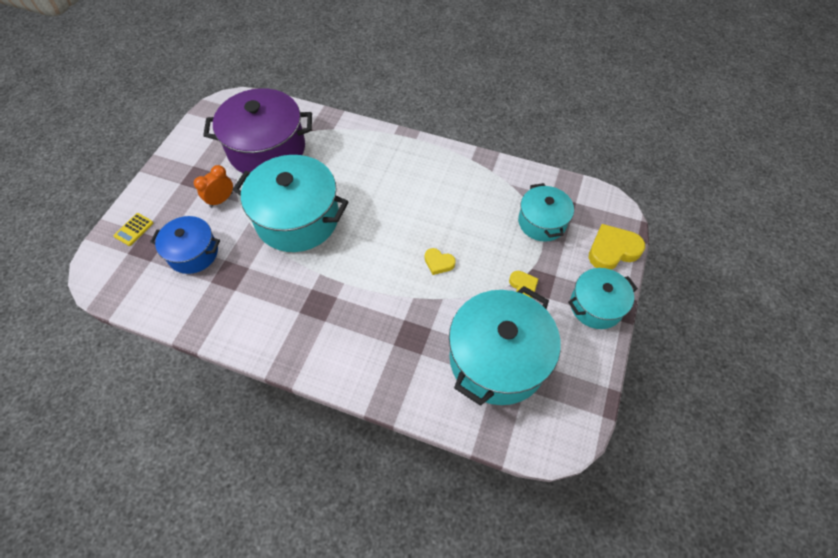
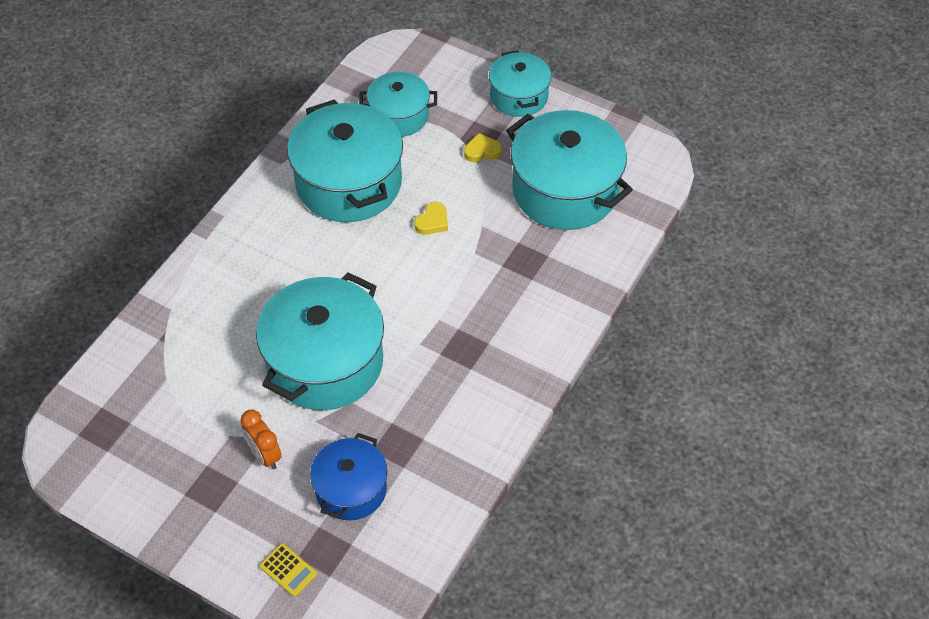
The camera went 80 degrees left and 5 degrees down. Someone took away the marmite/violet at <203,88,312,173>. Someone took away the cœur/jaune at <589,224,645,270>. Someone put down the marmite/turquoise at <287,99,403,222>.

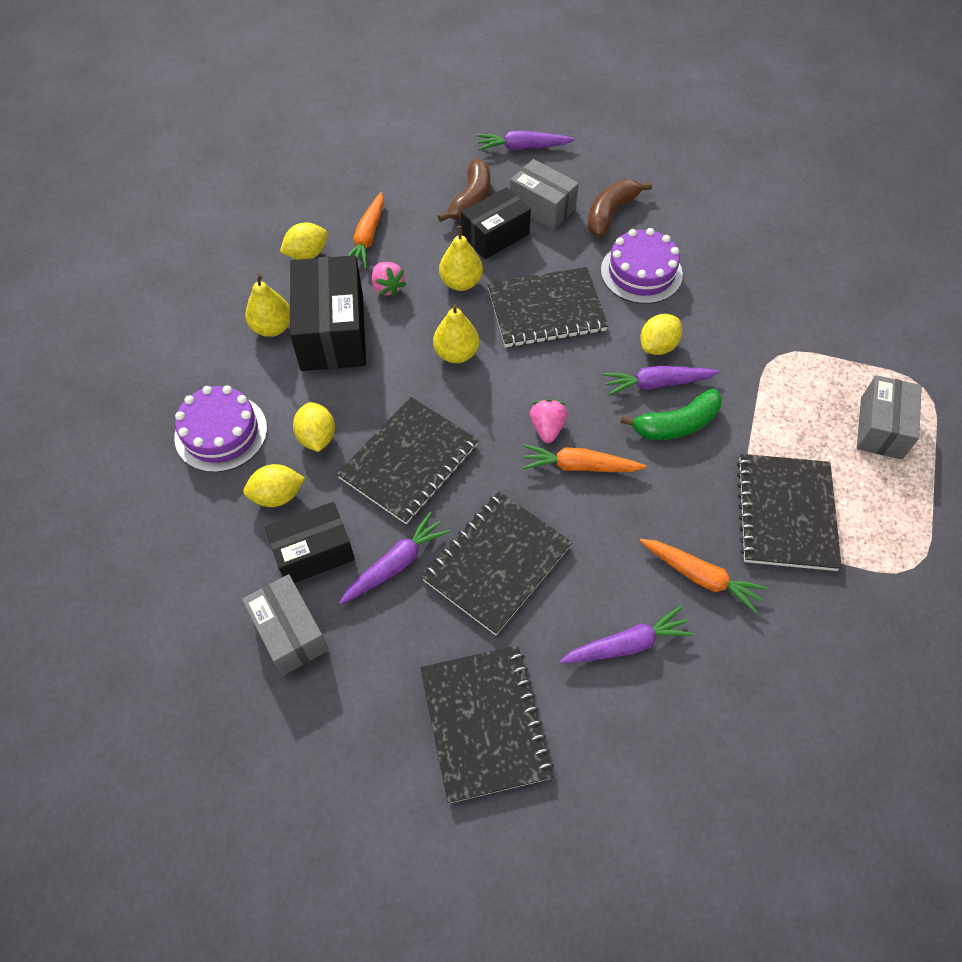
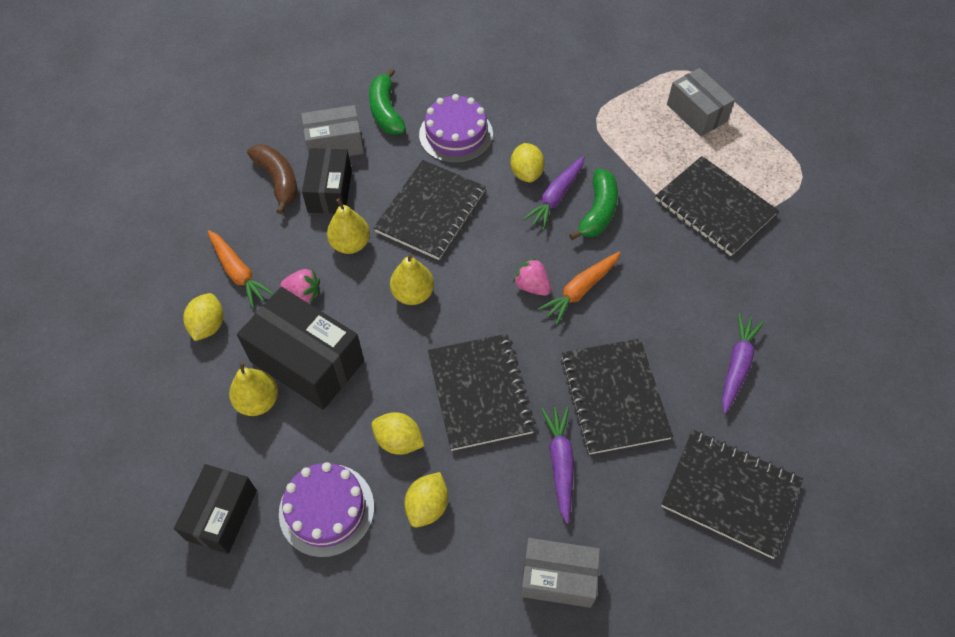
The camera went 50 degrees left and 0 degrees up. Someone took away the carotte/violet at <477,131,575,151>. Someone repainted the banane/marron at <587,180,652,237>, which became the banane/vert at <369,68,406,135>. Someone carried the boîte/noir from <265,502,355,583> to <174,464,257,554>. Someone took away the carotte/orange at <640,539,768,613>.

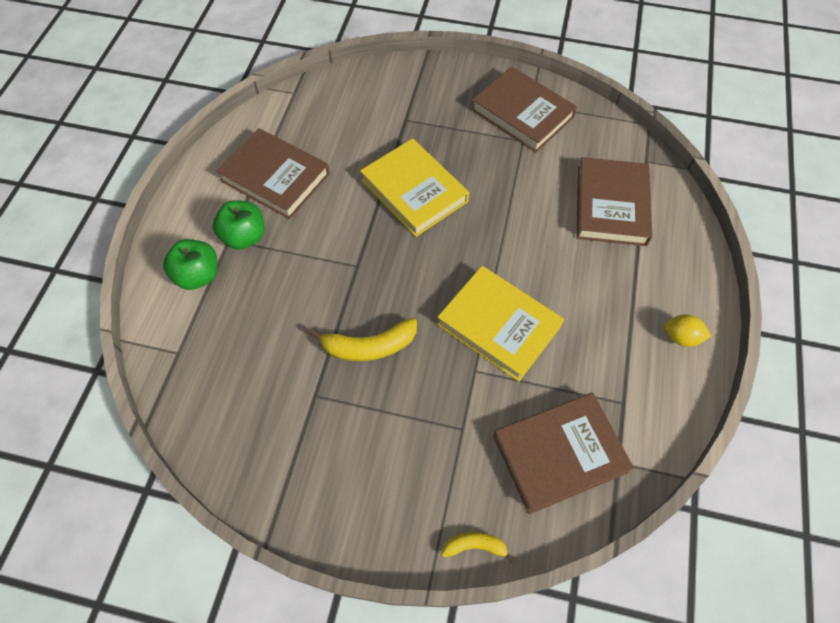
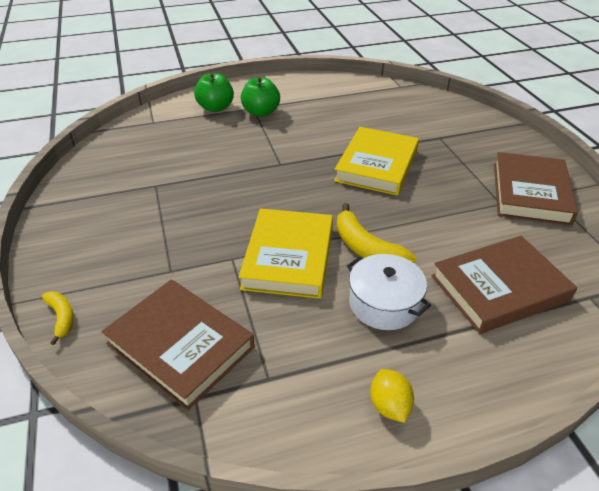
The camera went 60 degrees right and 20 degrees down. Someone took away the livre/marron at <216,128,330,219>. Someone carried the banane/jaune from <309,318,417,361> to <336,203,416,263>. Someone put down the marmite/blanc at <347,254,431,330>.

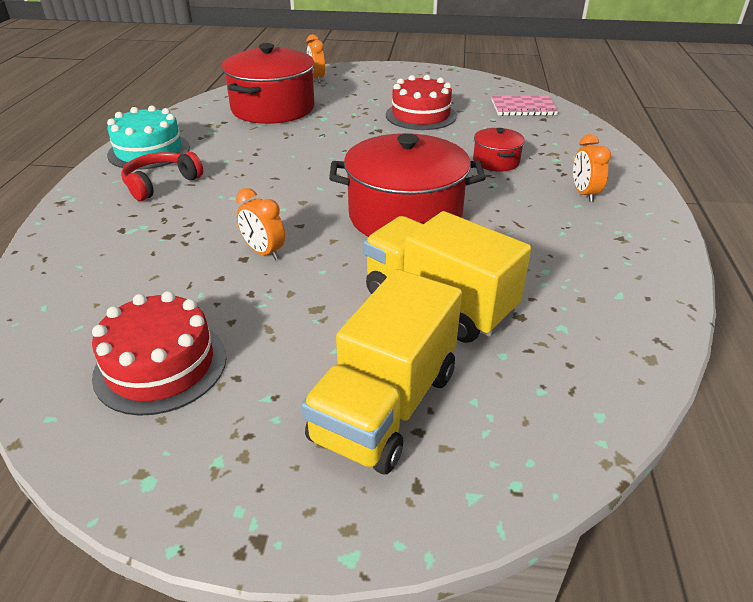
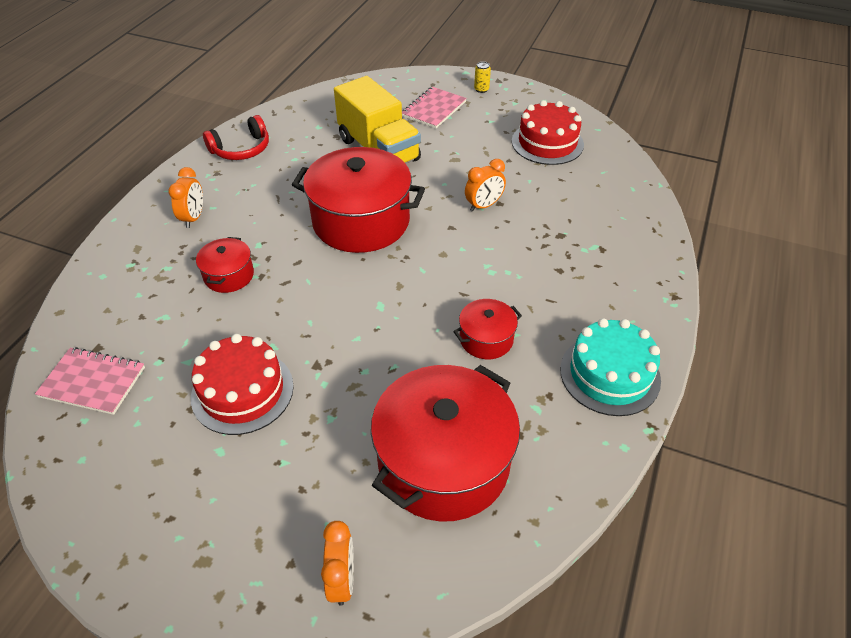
The camera went 165 degrees left and 10 degrees up. Someone carried the casque audio/rouge from <121,152,203,201> to <203,115,269,160>. Someone rotated the réveil/orange at <236,188,285,260> by 90 degrees clockwise. Someone swapped the camion/jaune at <301,269,462,474> for the carnet/rose at <402,87,467,128>. Someone put down the canette/jaune at <474,61,491,93>. Someone put down the marmite/rouge at <453,299,522,359>.

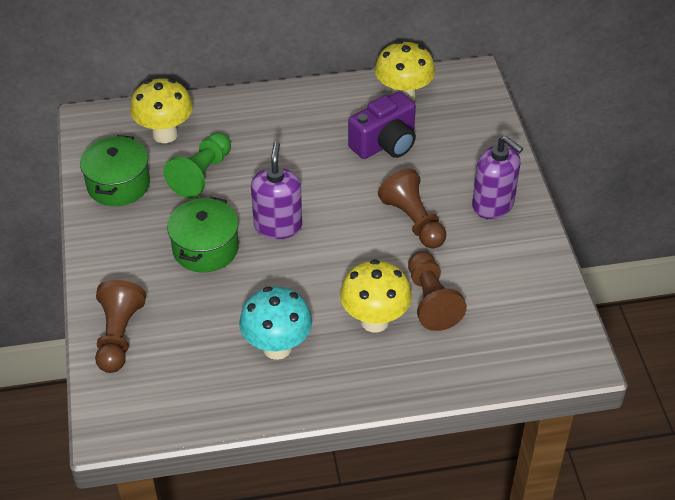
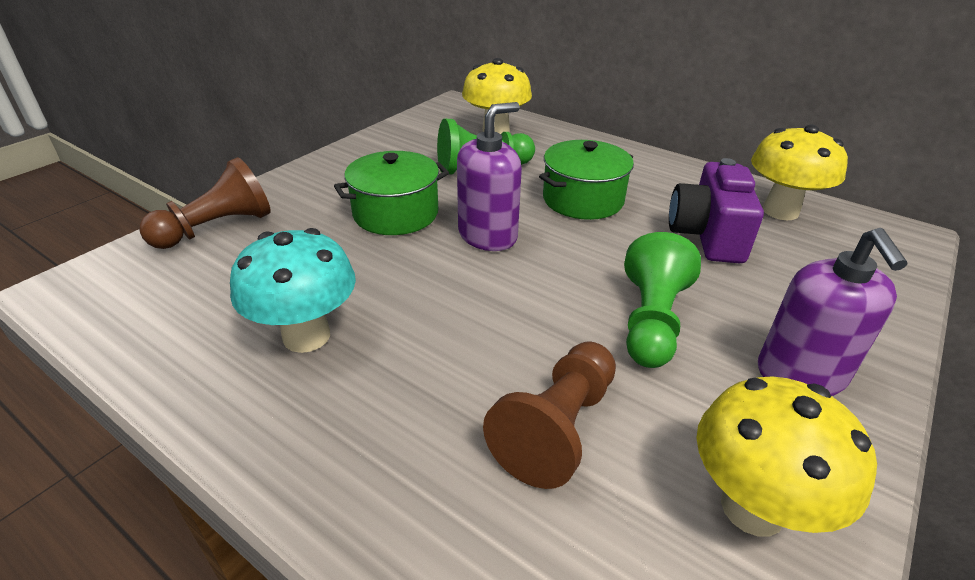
The camera went 45 degrees right and 10 degrees down. Someone rotated the appareil photo/violet at <348,92,416,159> by 90 degrees clockwise. Someone carried the marmite/vert from <80,135,150,206> to <539,140,634,220>. Someone repainted the pion/marron at <378,168,446,249>, which became the pion/vert at <624,232,701,368>. Someone carried the champignon/jaune from <340,259,412,332> to <697,377,877,537>.

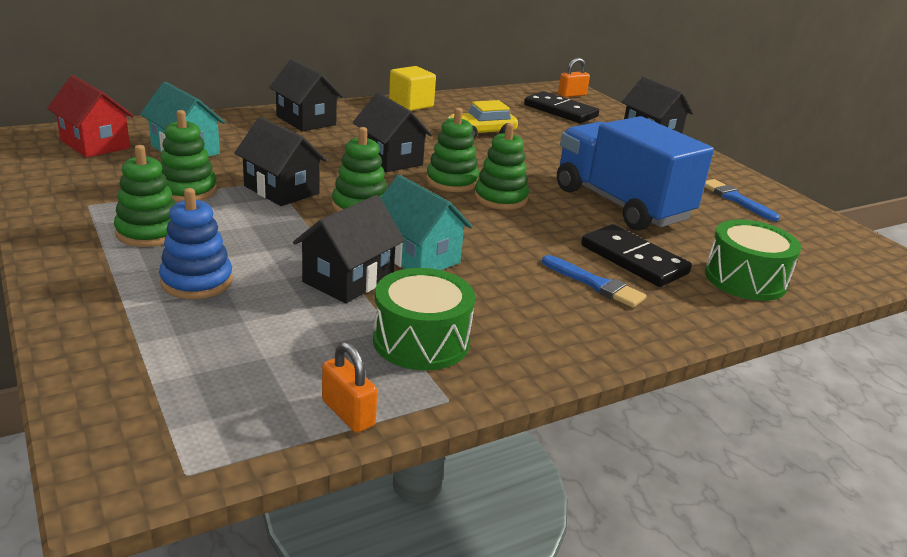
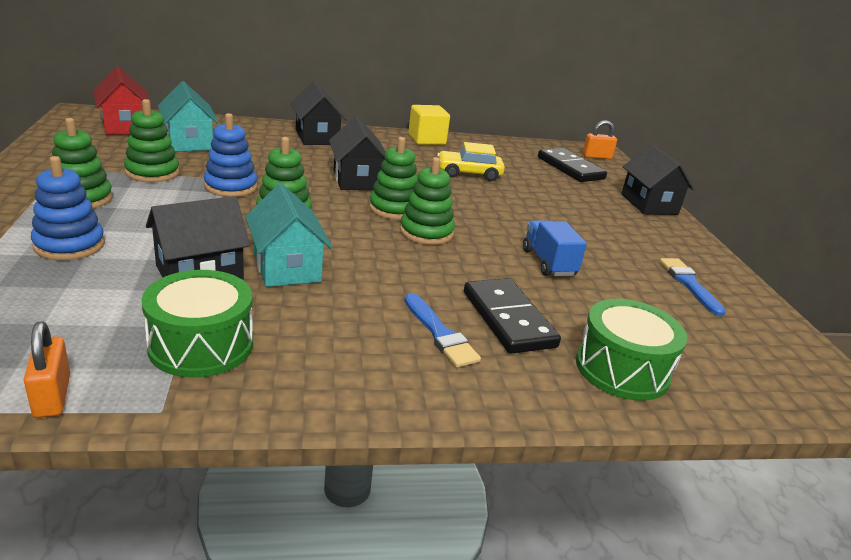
The camera went 20 degrees right and 0 degrees up. Someone scaled the camion/bleu at <557,116,714,231> by 0.47. Someone swapped the maison/noir at <235,117,327,206> for the jouet à empiler/bleu at <204,113,257,197>.

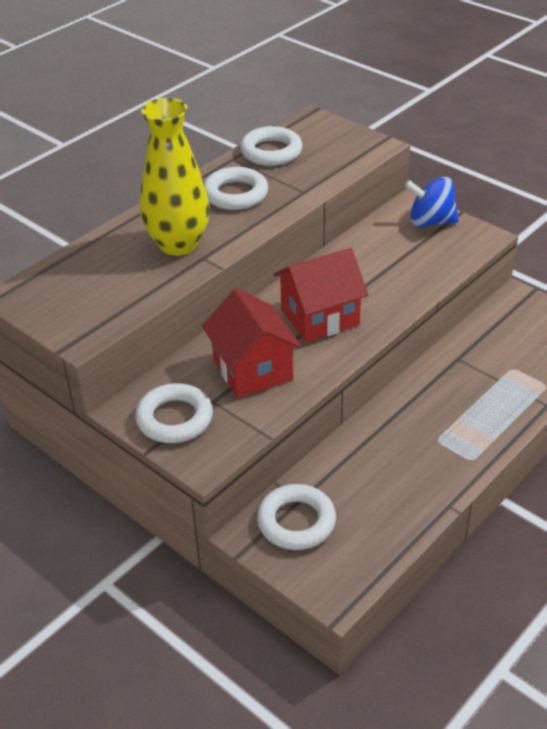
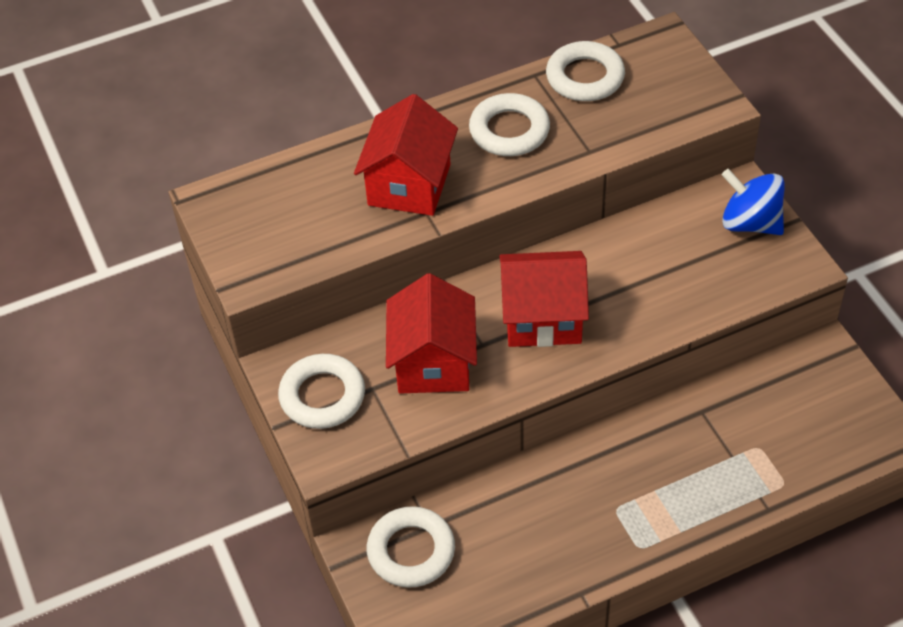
The camera went 25 degrees right and 10 degrees up. Someone swapped the vase/jaune at <140,98,210,256> for the maison/rouge at <354,94,458,216>.

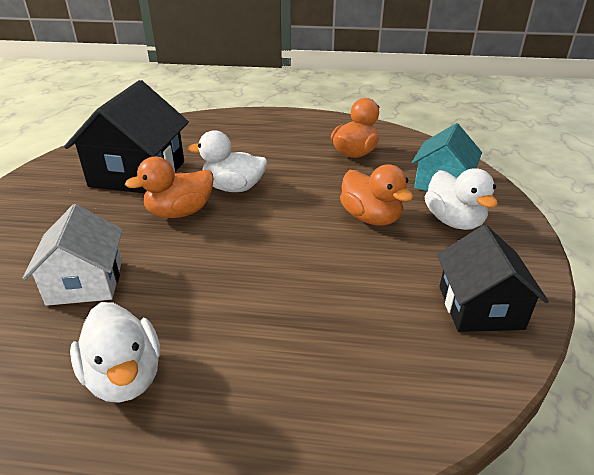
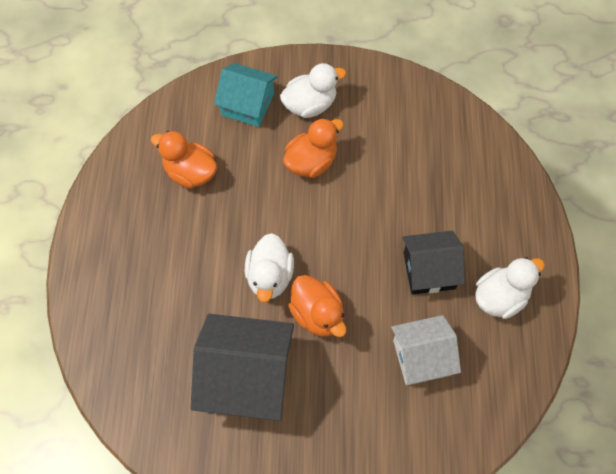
The camera went 95 degrees left and 30 degrees up. Someone carried the maison/noir from <437,225,549,332> to <402,231,465,295>.

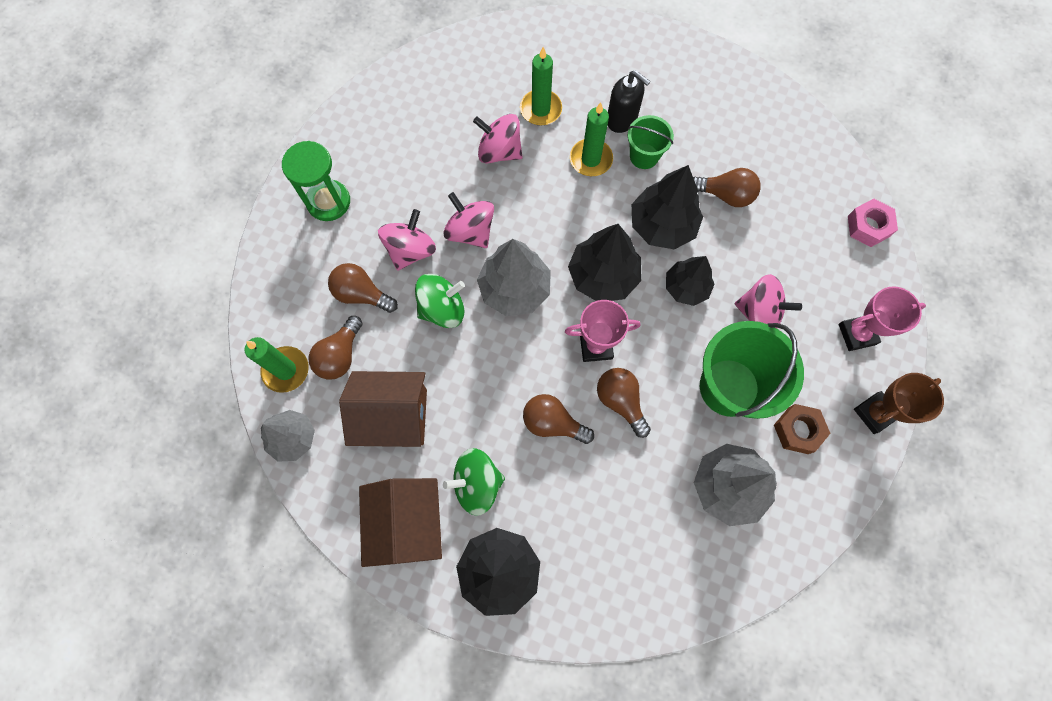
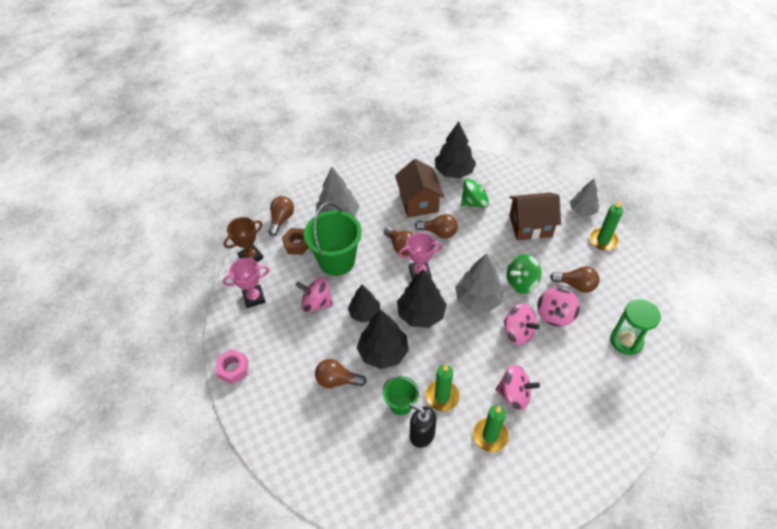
The camera went 175 degrees right and 20 degrees down. Someone carried the ampoule/marron from <308,316,363,380> to <268,196,294,236>. Someone carried the maison/marron from <359,478,442,567> to <395,159,444,218>.

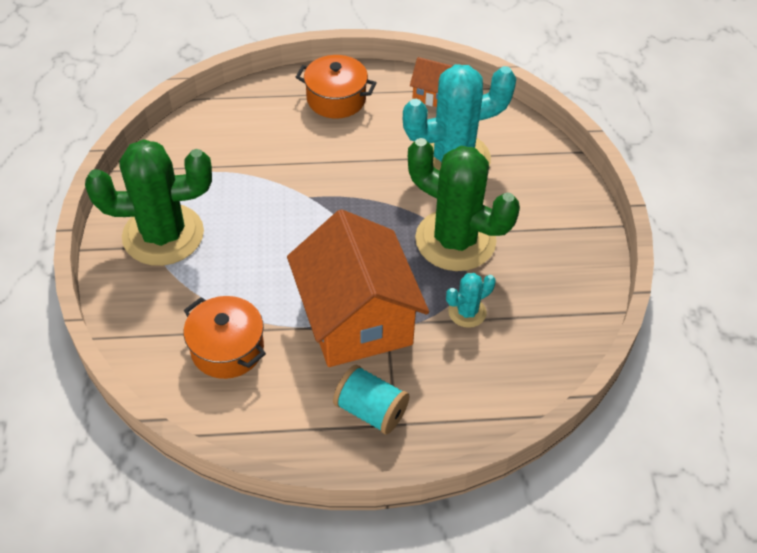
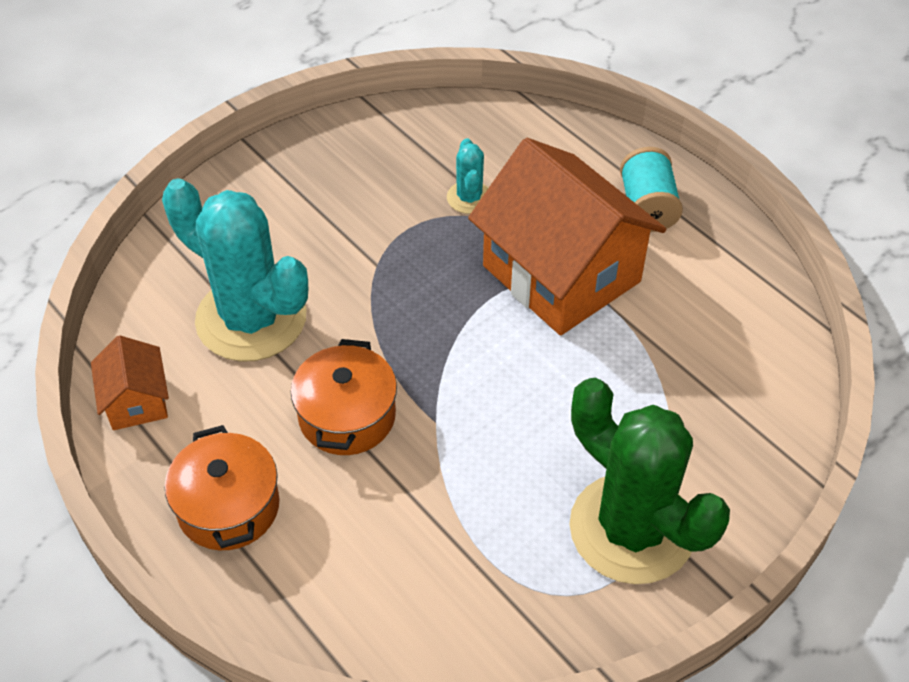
The camera went 125 degrees left and 0 degrees up. Someone took away the cactus/vert at <408,138,520,271>. Someone rotated the maison/orange at <287,209,429,367> by 75 degrees counterclockwise. Someone rotated the cactus/turquoise at <446,273,496,328> by 60 degrees clockwise. Someone carried the marmite/orange from <184,296,266,379> to <291,339,397,455>.

